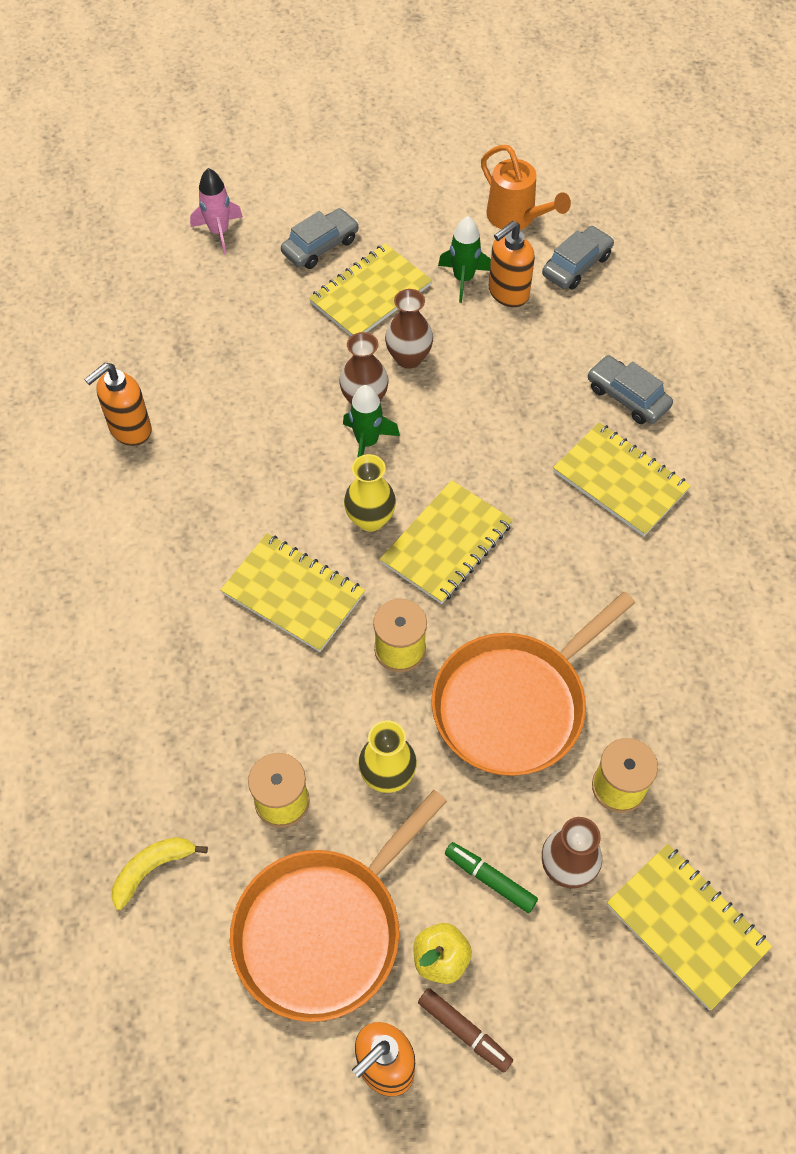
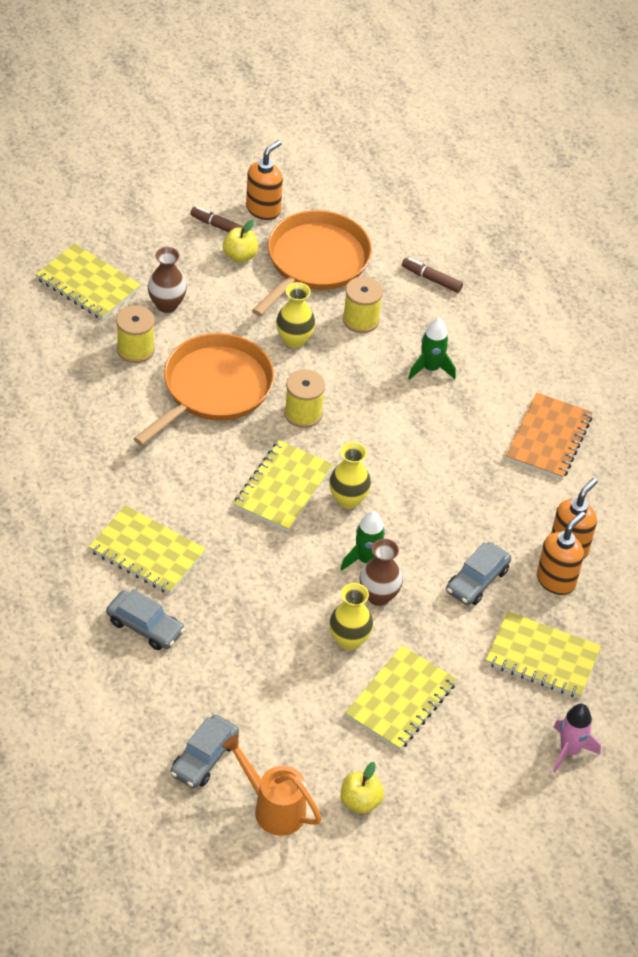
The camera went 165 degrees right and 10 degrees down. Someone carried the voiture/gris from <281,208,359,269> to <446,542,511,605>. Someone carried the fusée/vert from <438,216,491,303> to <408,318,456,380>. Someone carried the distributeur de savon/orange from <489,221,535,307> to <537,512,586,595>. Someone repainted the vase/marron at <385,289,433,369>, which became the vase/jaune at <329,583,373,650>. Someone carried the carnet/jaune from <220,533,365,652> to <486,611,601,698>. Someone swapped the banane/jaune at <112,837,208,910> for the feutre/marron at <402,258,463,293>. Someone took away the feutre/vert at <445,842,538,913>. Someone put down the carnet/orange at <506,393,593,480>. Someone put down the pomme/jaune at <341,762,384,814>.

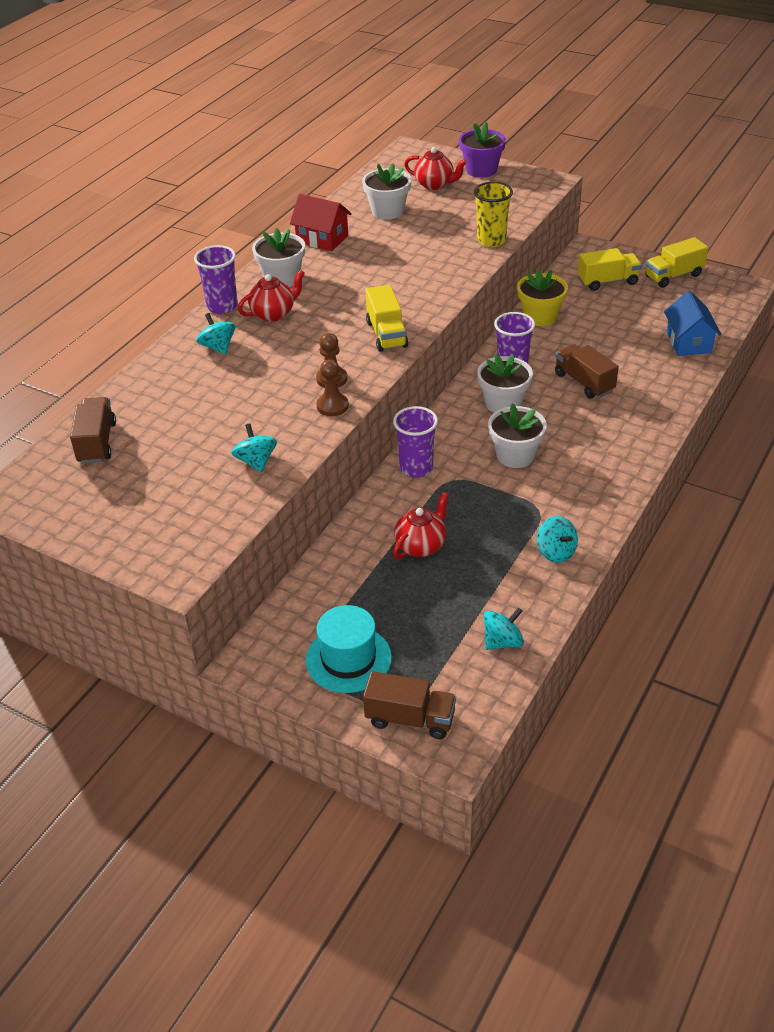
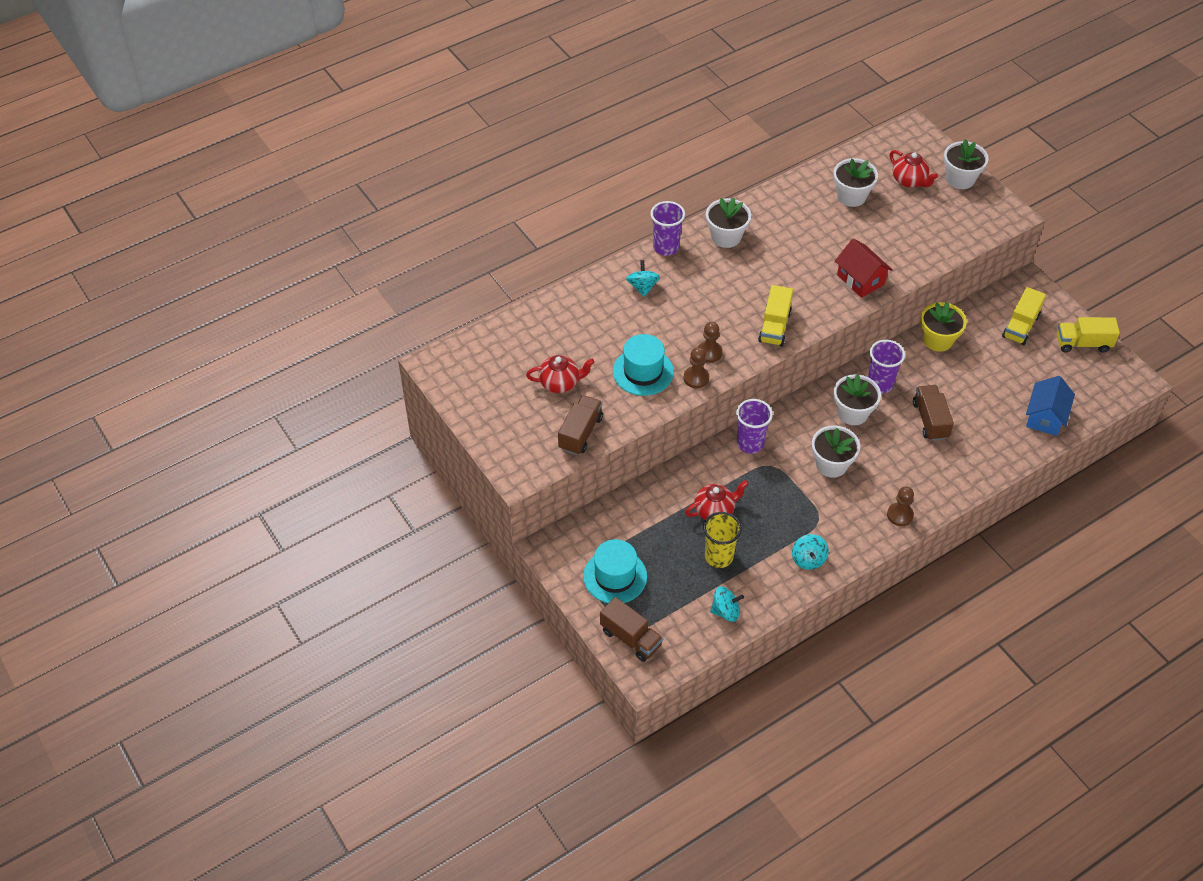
The camera went 25 degrees right and 10 degrees up. Someone repainted the pot de fleurs/violet at <459,121,506,178>, which became the pot de fleurs/blanc at <944,139,989,189>. Someone carried the gobelet/jaune from <474,182,513,247> to <703,512,742,568>. Someone carried the maison/rouge from <290,194,352,251> to <835,239,893,298>. Someone rotated the camion/jaune at <578,248,642,291> by 105 degrees clockwise. Someone carried the théière/rouge from <238,270,305,322> to <526,355,594,393>. Someone carried the camion/marron from <70,397,116,464> to <558,395,603,455>. Someone took away the toupie/turquoise at <231,423,277,472>. Someone put down the chapeau/turquoise at <613,334,674,396>. Someone put down the pion/marron at <887,487,914,526>.

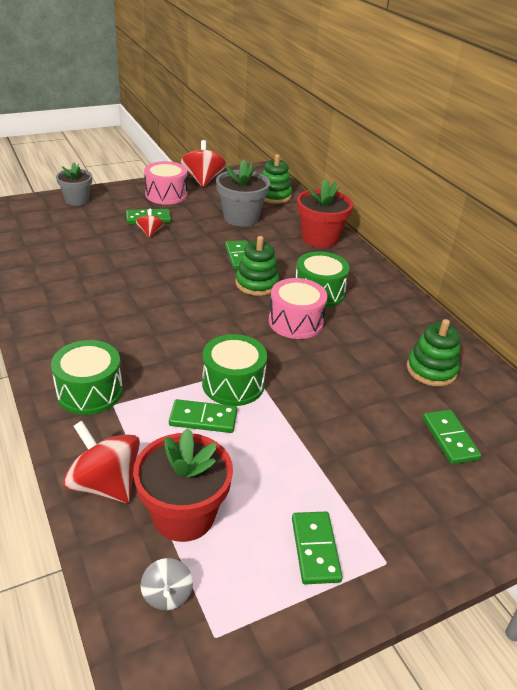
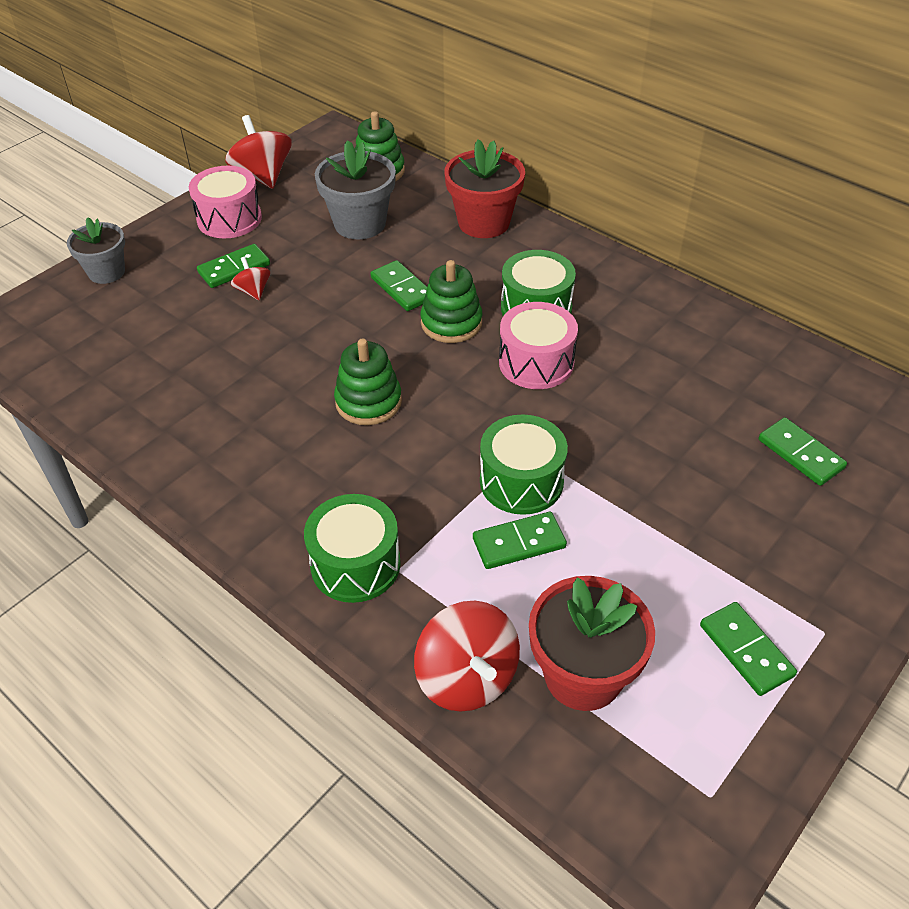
The camera went 20 degrees left and 10 degrees up. Someone carried the jouet à empiler/vert from <407,319,460,387> to <334,339,402,425>. Someone rotated the toupie/rouge at <63,421,140,503> by 135 degrees counterclockwise. Someone took away the toupie/gris at <141,558,193,610>.

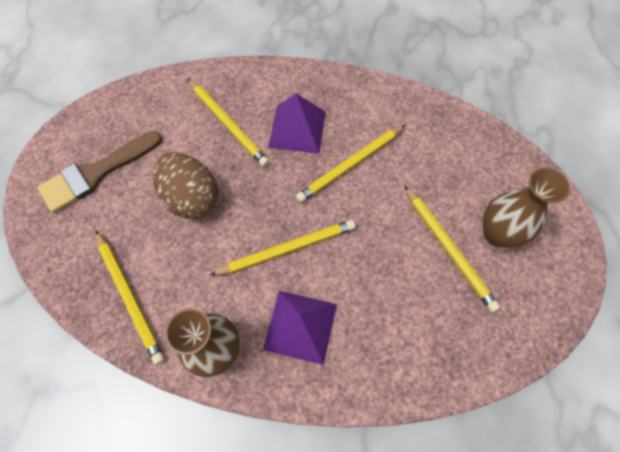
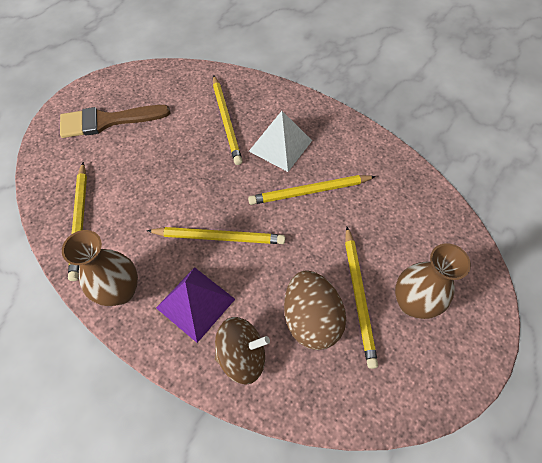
The camera went 25 degrees right and 5 degrees down. Someone repainted the pyramide/violet at <268,93,326,154>, which became the pyramide/blanc at <249,111,312,172>. Someone carried the œuf/marron from <153,152,219,219> to <284,270,346,350>. Someone put down the toupie/marron at <215,317,270,385>.

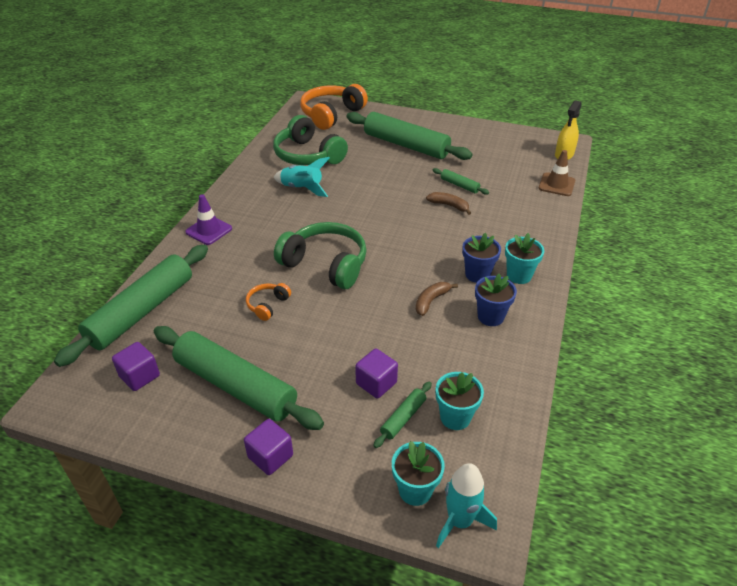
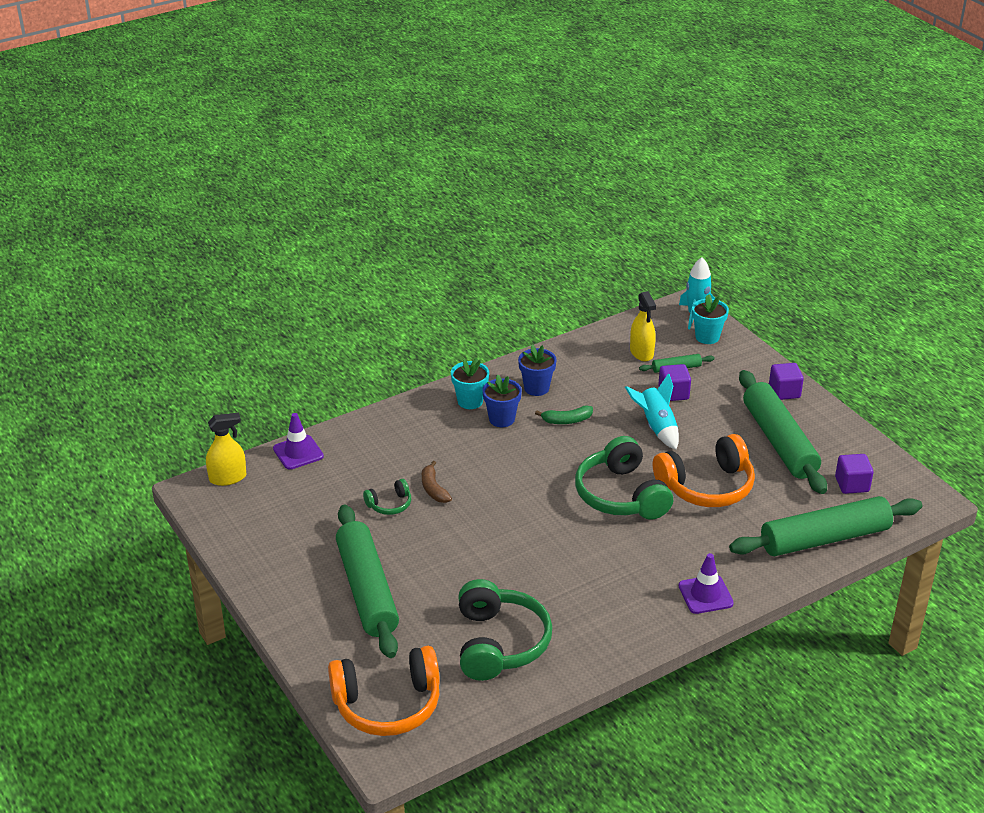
The camera went 140 degrees left and 5 degrees down. Someone repainted the cône de chantier/marron at <539,150,575,196>, which became the cône de chantier/violet at <273,413,324,470>. Someone carried the fusée/turquoise from <274,157,330,197> to <625,373,679,450>. Someone swapped the rouleau à pâtisserie/vert at <433,168,489,195> for the casque audio/vert at <363,479,411,515>. Someone repainted the banane/marron at <416,282,458,316>, which became the banane/vert at <535,405,593,424>. Someone scaled the casque audio/orange at <246,283,291,321> by 2.11. Someone swapped the pot de fleurs/turquoise at <436,372,484,430> for the vaporisateur/jaune at <630,291,656,361>.

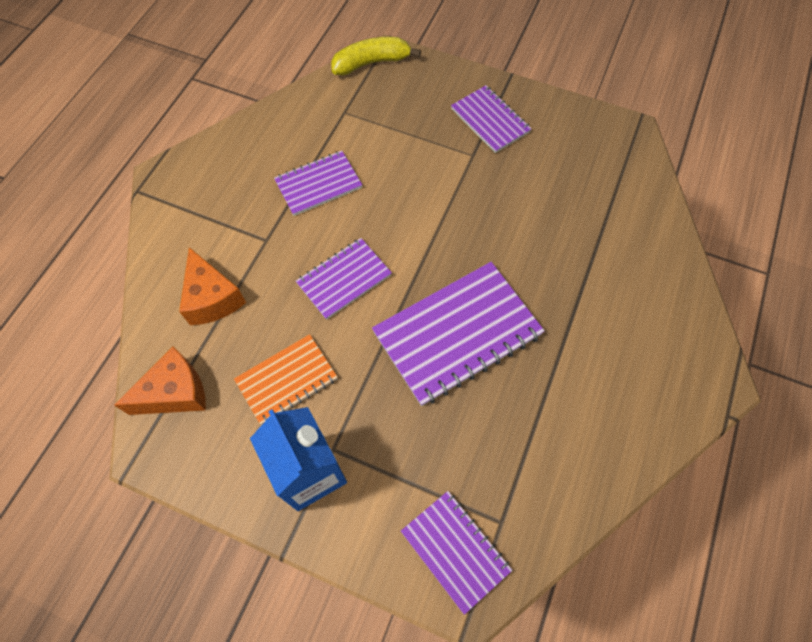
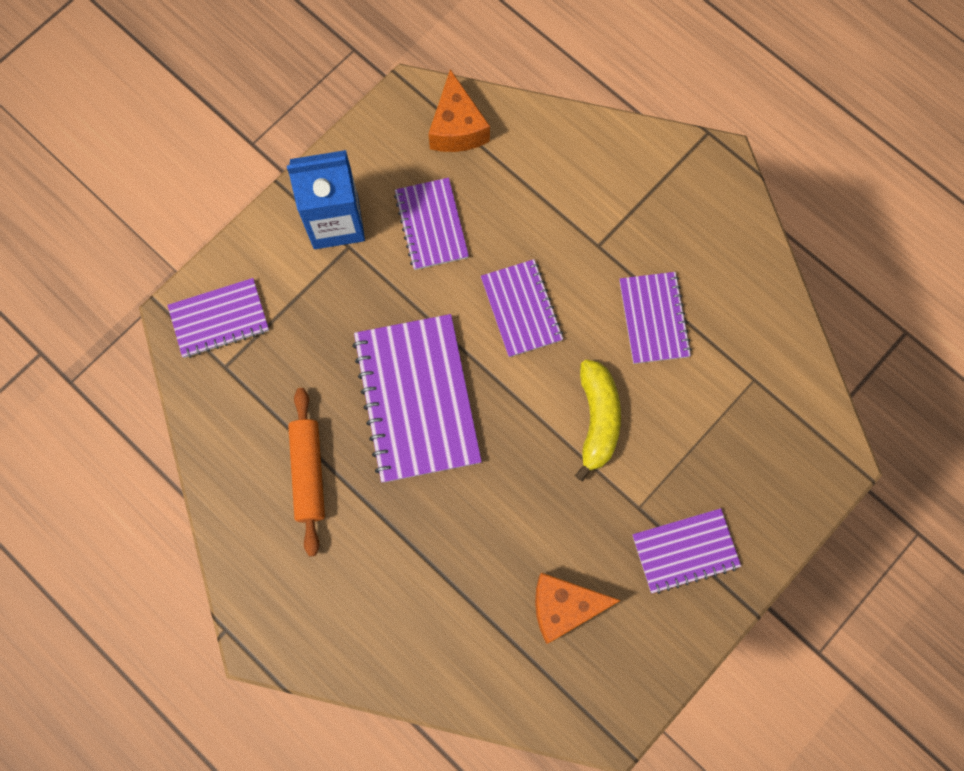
The camera went 110 degrees right and 10 degrees up. Someone carried the banane/jaune from <331,37,421,76> to <575,359,621,481>. Someone carried the fromage/orange from <179,247,246,325> to <535,573,621,644>. Someone repainted the carnet/orange at <234,334,338,425>, which became the carnet/violet at <394,178,469,270>. Someone put down the rouleau à pâtisserie/orange at <288,388,325,556>.

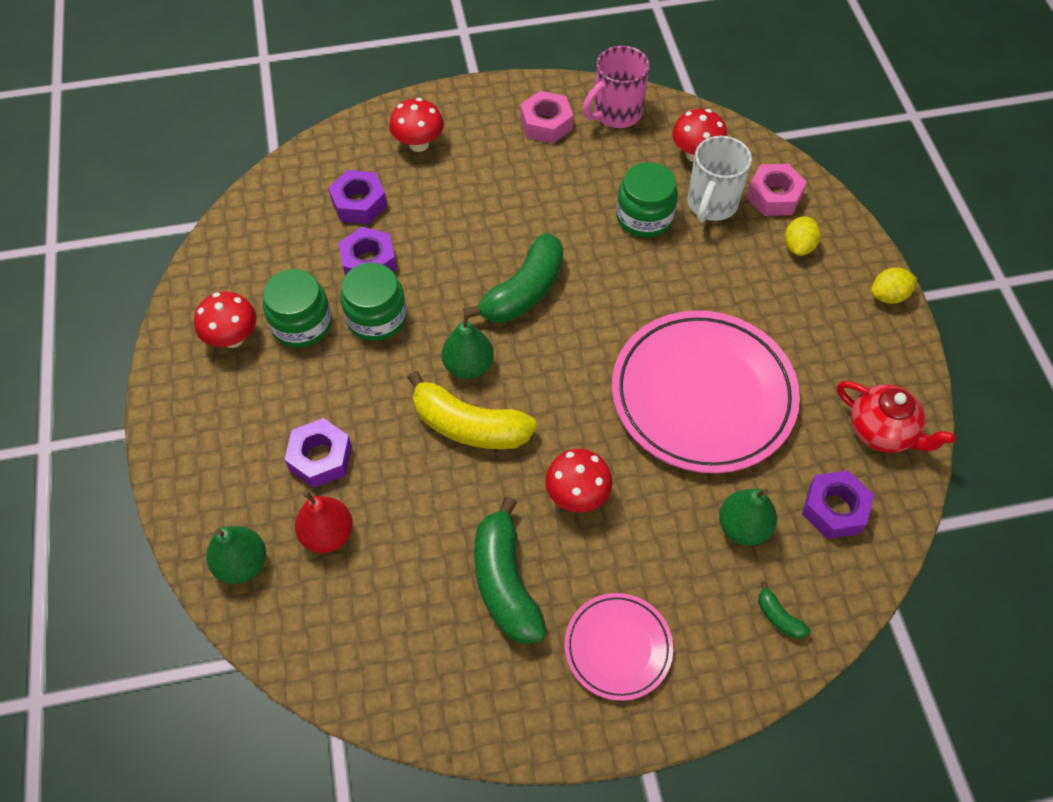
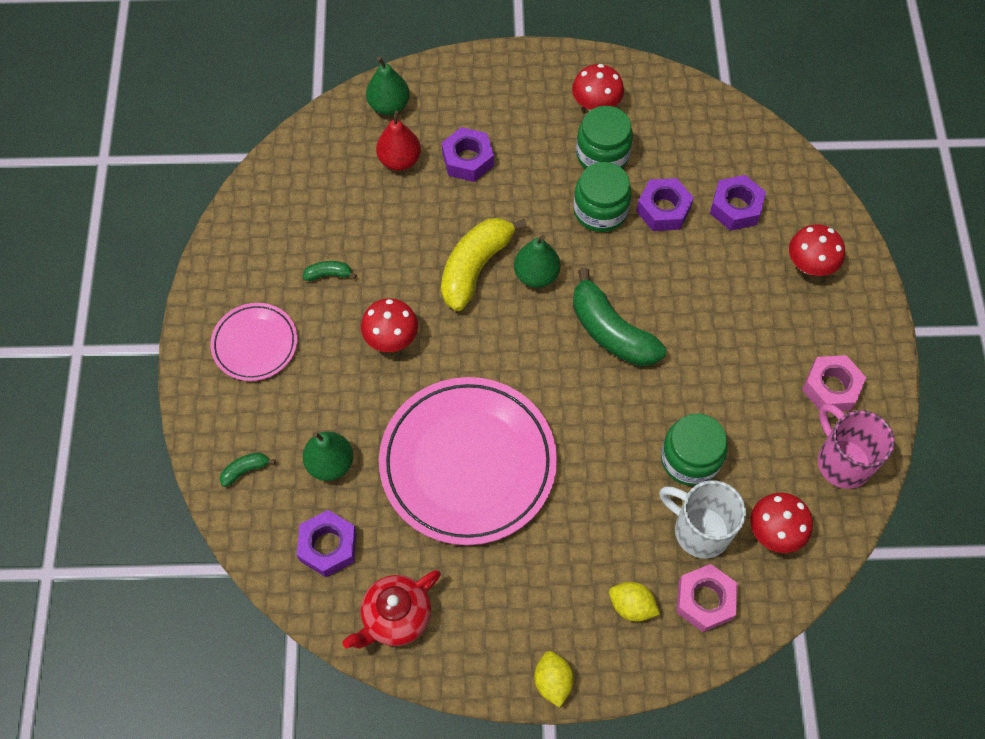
The camera went 100 degrees right and 5 degrees up. Someone scaled the banane/vert at <474,496,547,644> by 0.44.

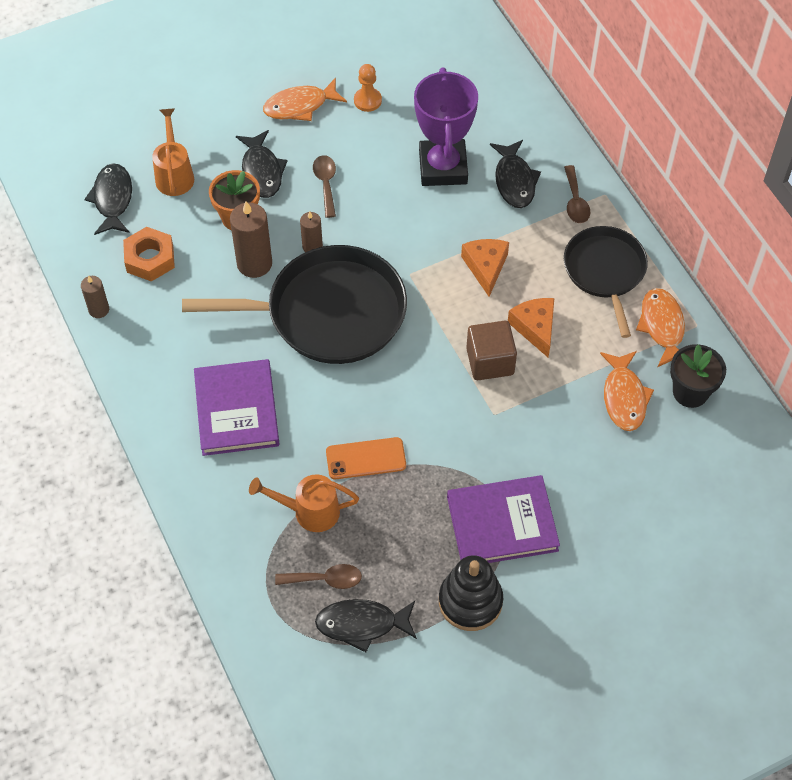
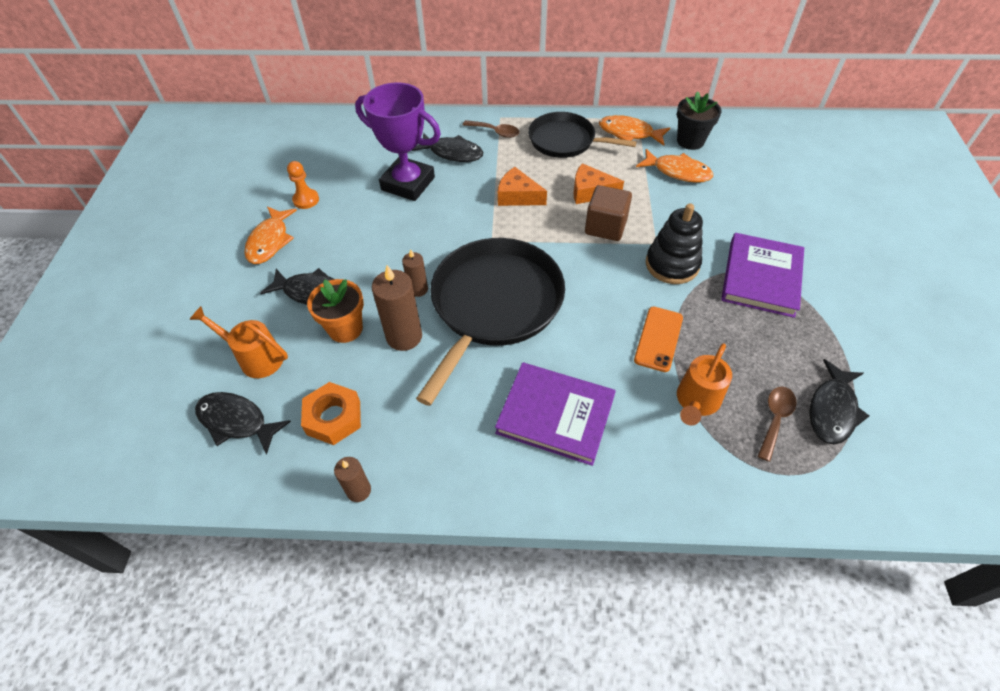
The camera went 60 degrees left and 5 degrees down. Someone took away the cuillère/marron at <313,155,336,218>. Someone carried the jouet à empiler/noir from <439,555,503,631> to <646,203,703,284>.

